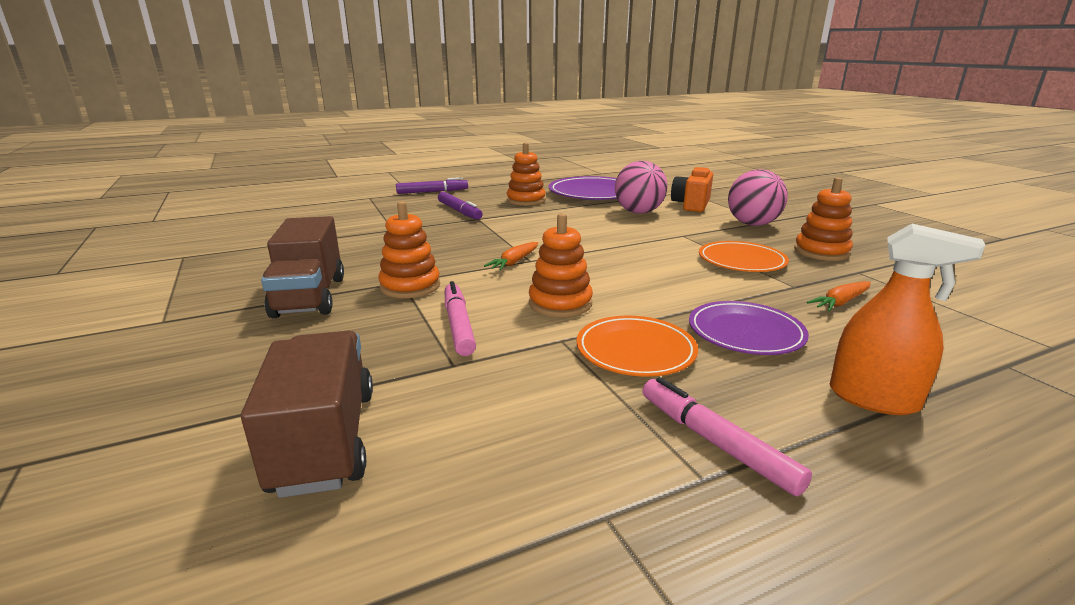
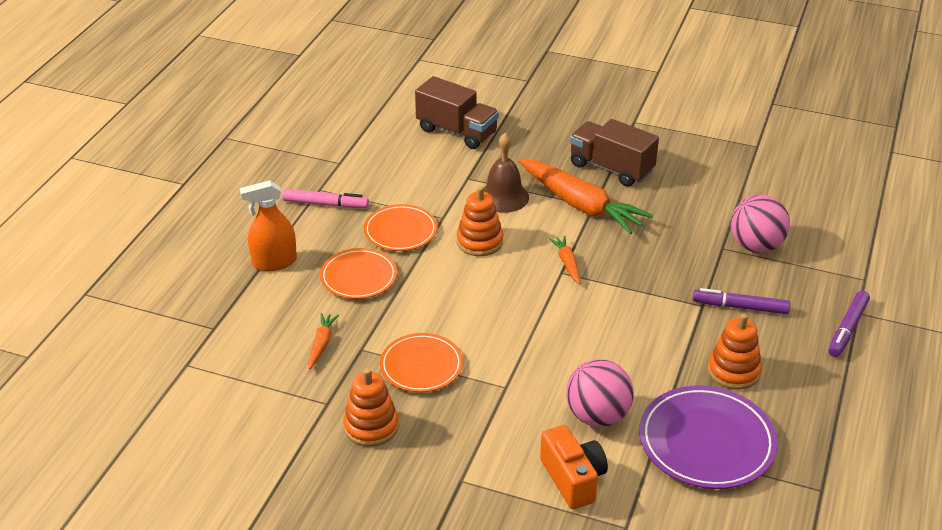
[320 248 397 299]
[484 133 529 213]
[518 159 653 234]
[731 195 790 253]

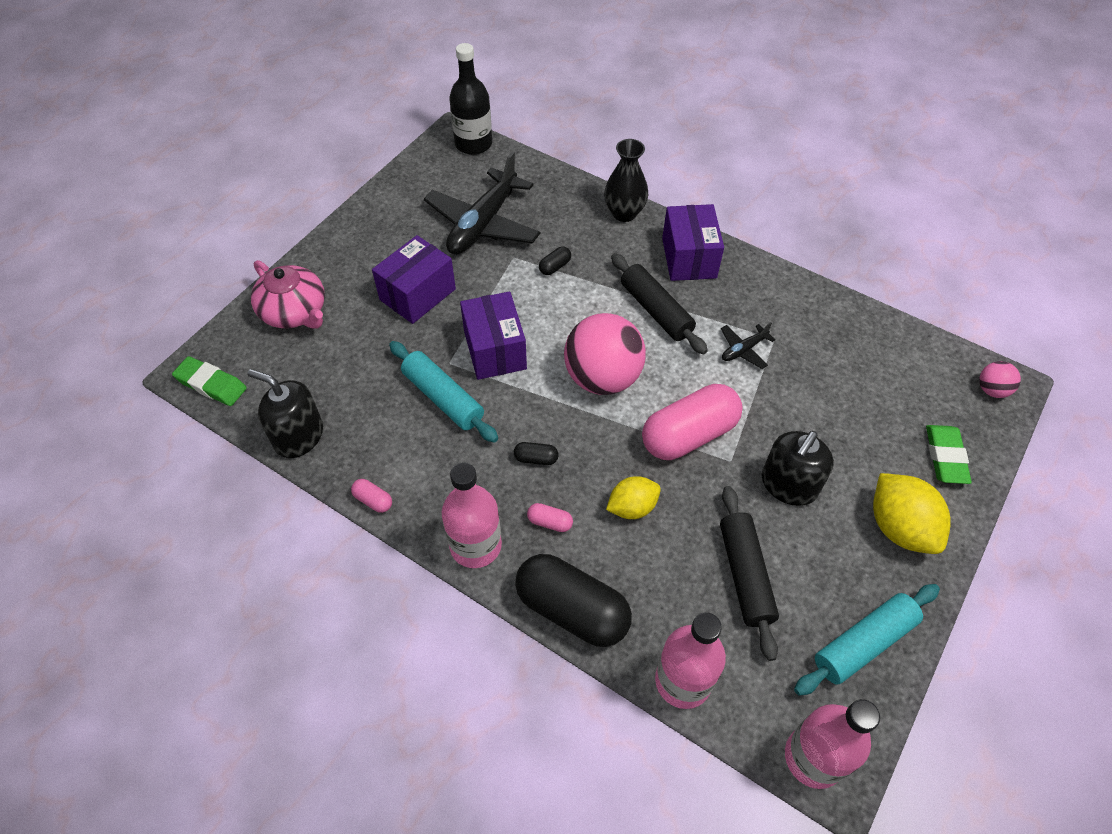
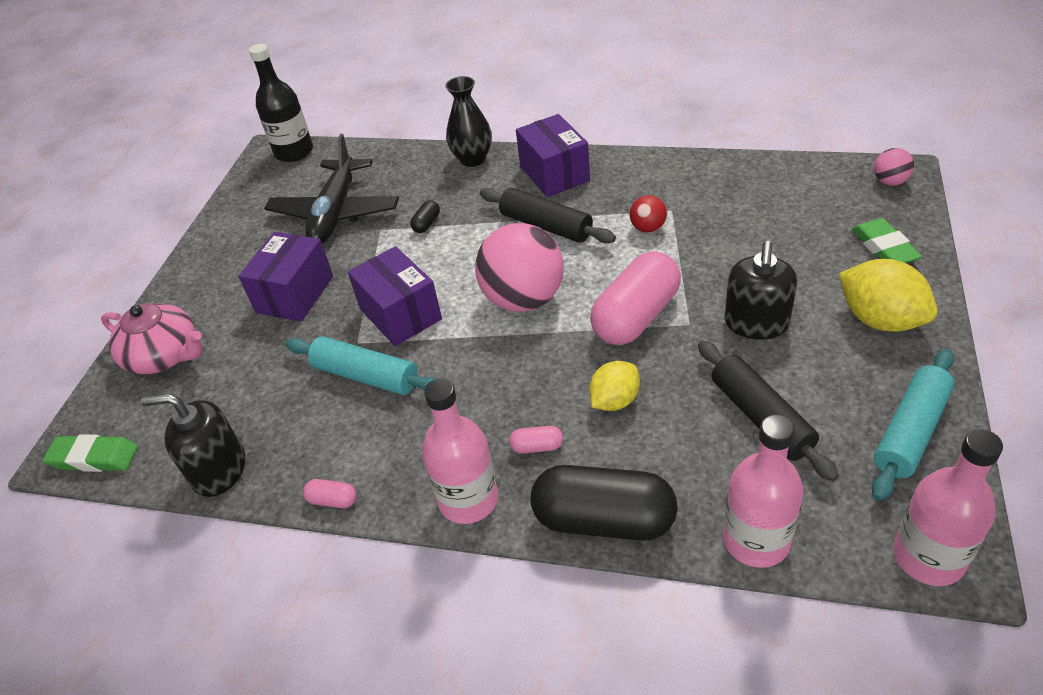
[630 195 667 233]
[514 442 558 465] (first image)

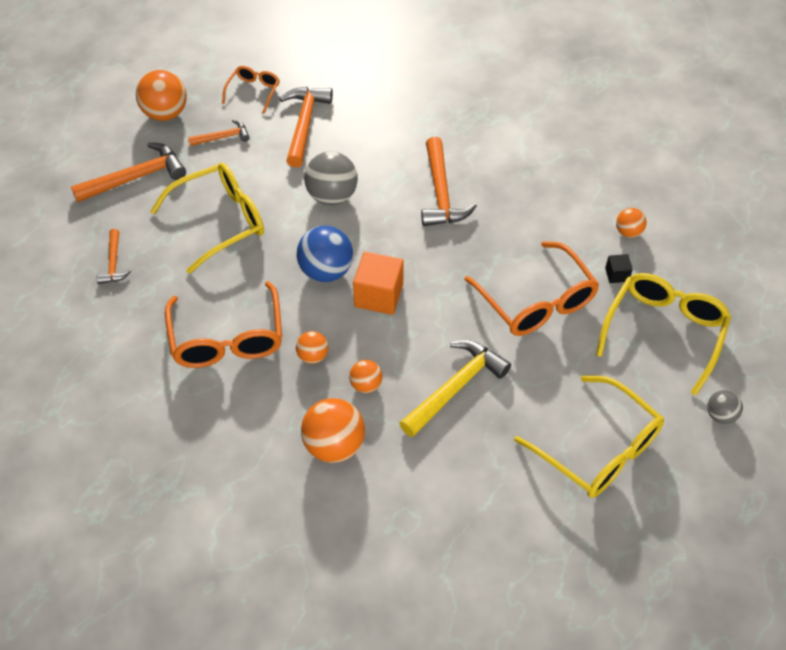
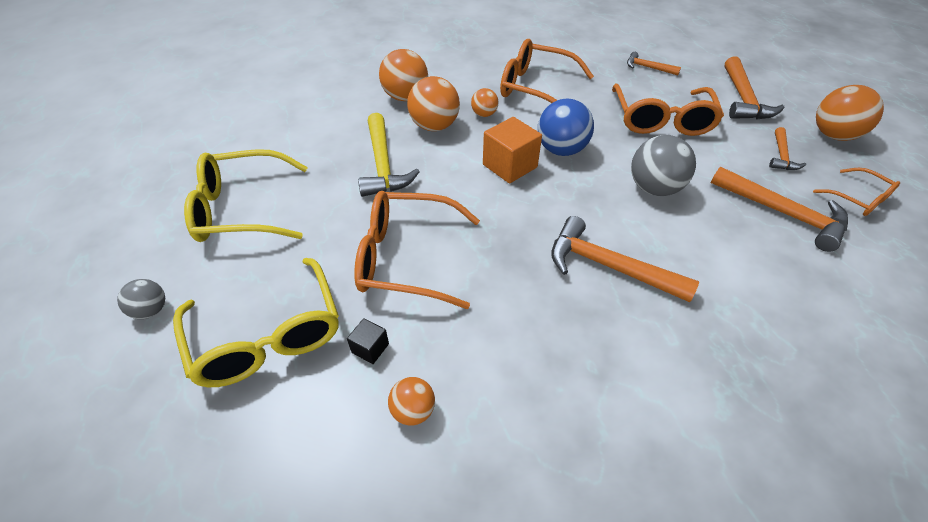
[407 76 460 131]
[612 84 724 136]

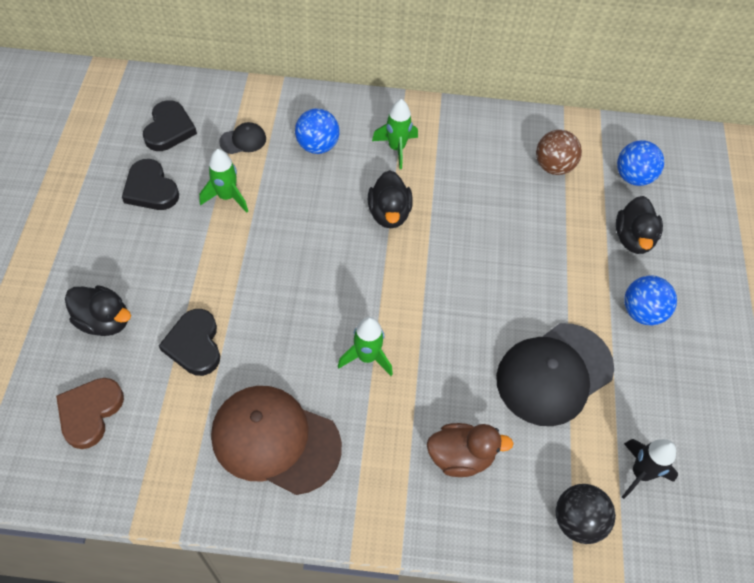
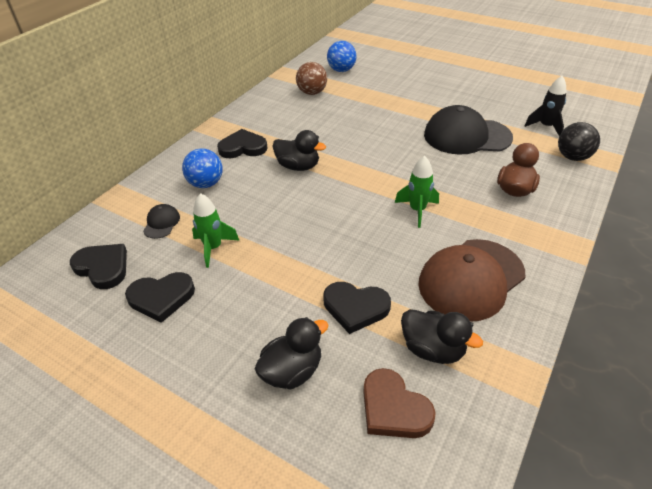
[217 129 268 158]
[401 309 483 364]
[424 105 513 155]
[624 275 677 325] (first image)

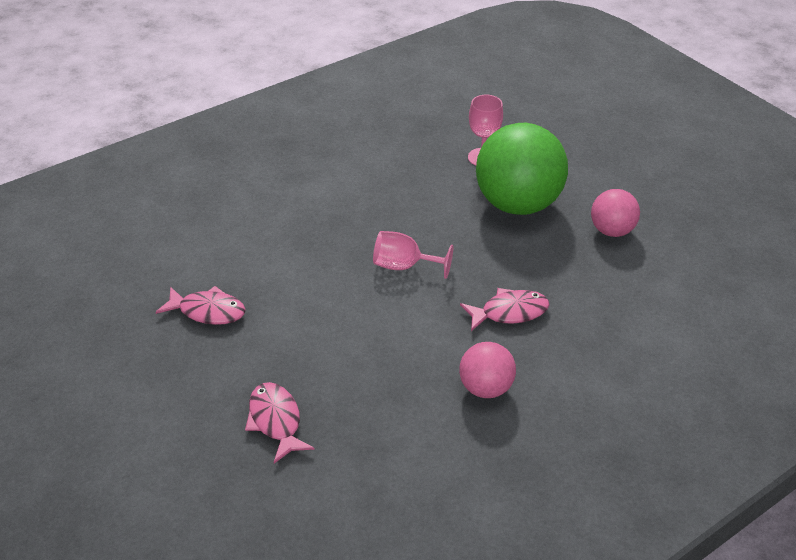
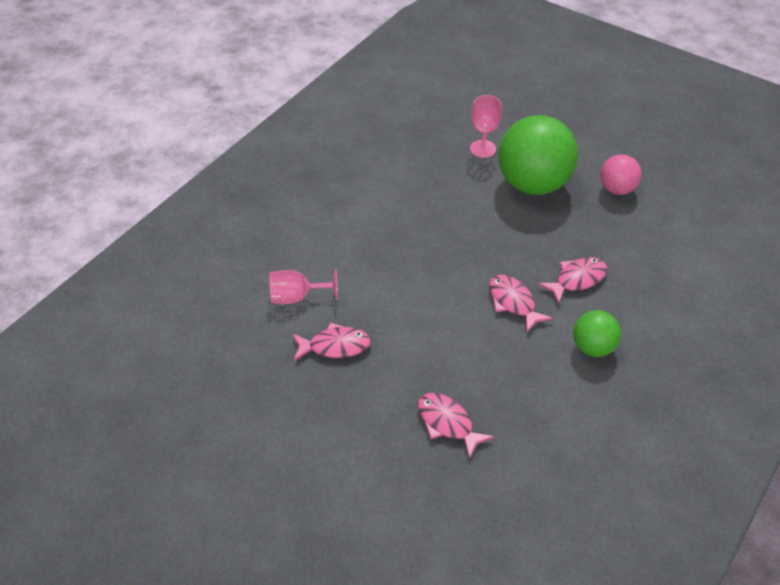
[269 269 338 304]
[489 275 553 332]
[573 310 621 357]

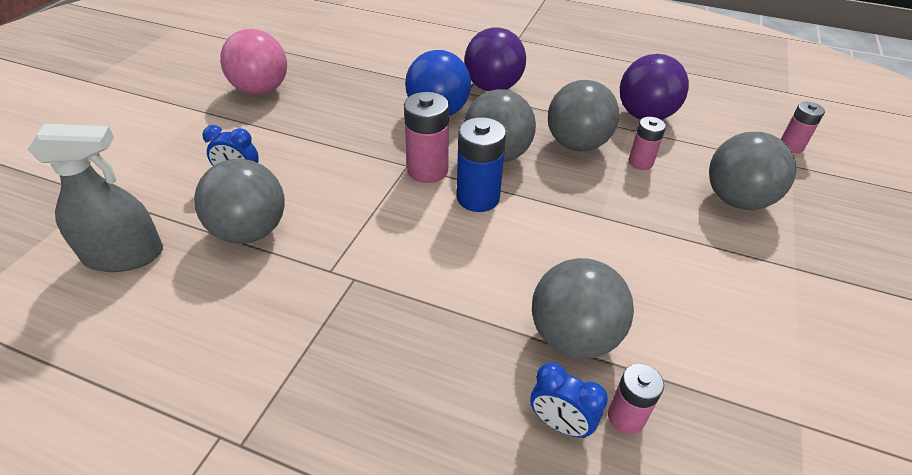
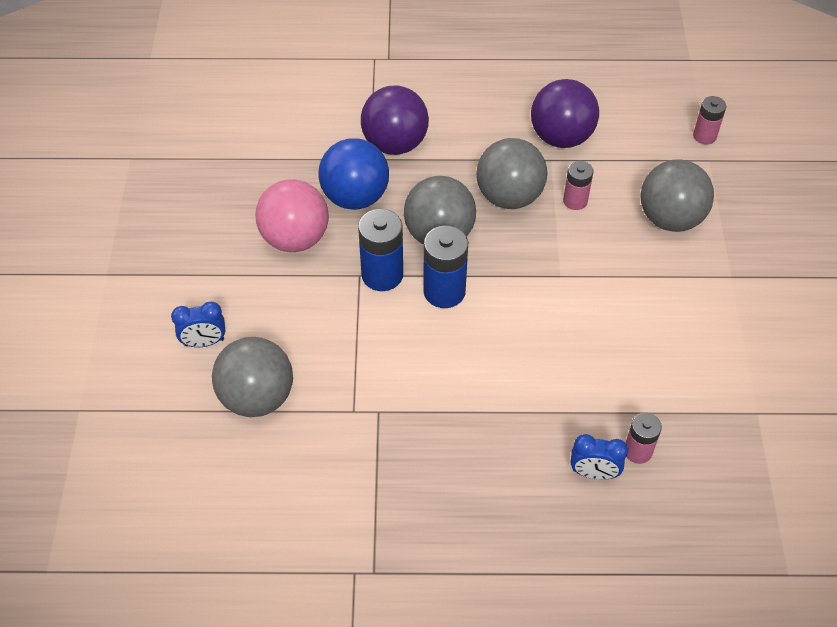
[255 179 329 252]
[358 209 403 291]
[27 124 163 272] (first image)
[532 258 634 359] (first image)

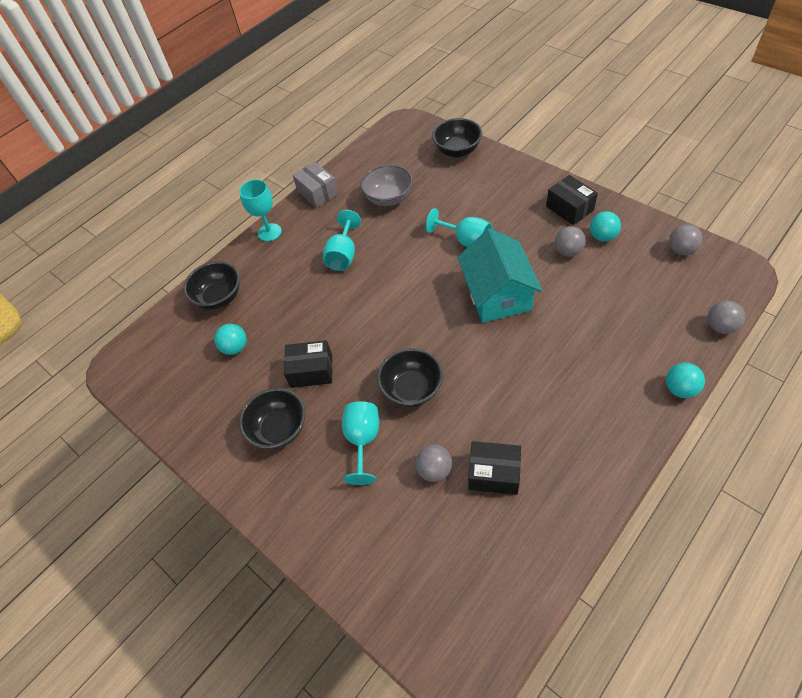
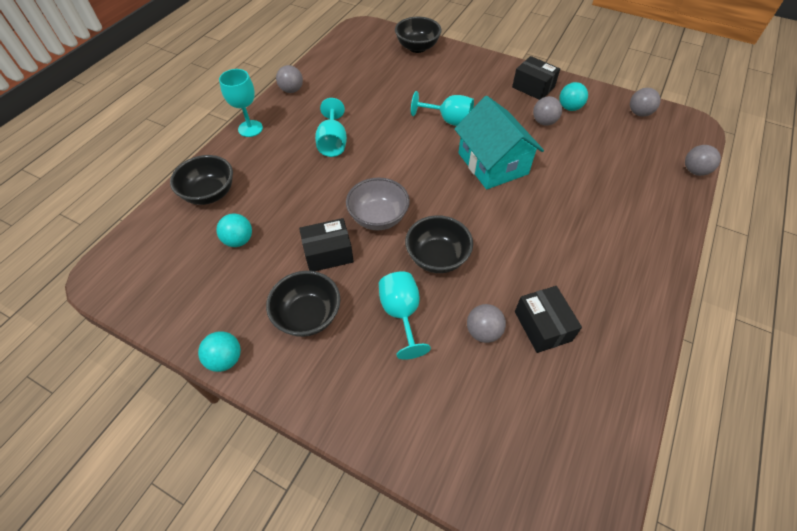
[198 331 241 372]
[276 65 303 93]
[346 177 410 230]
[515 286 582 353]

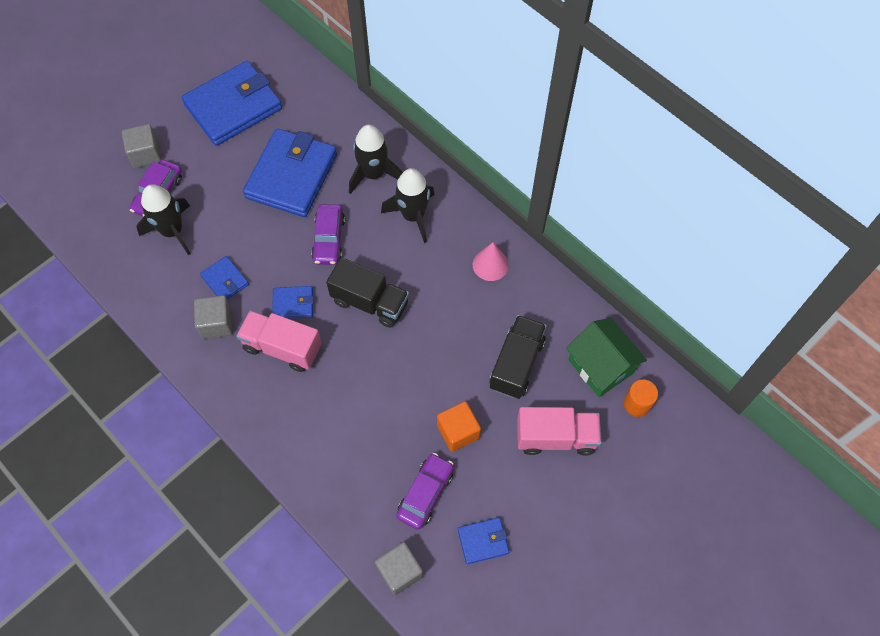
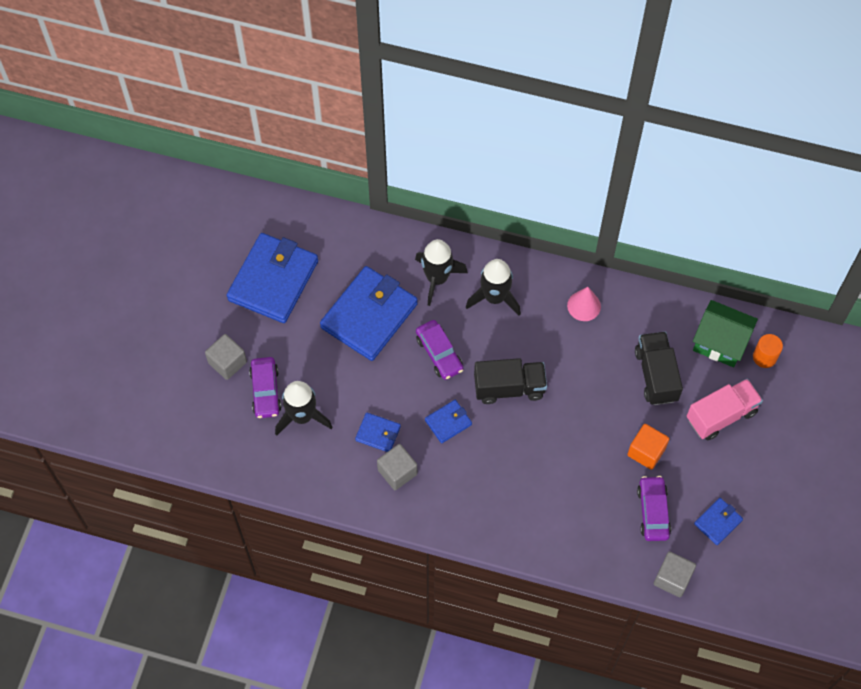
[320 266 418 361]
[236 310 322 372] (first image)

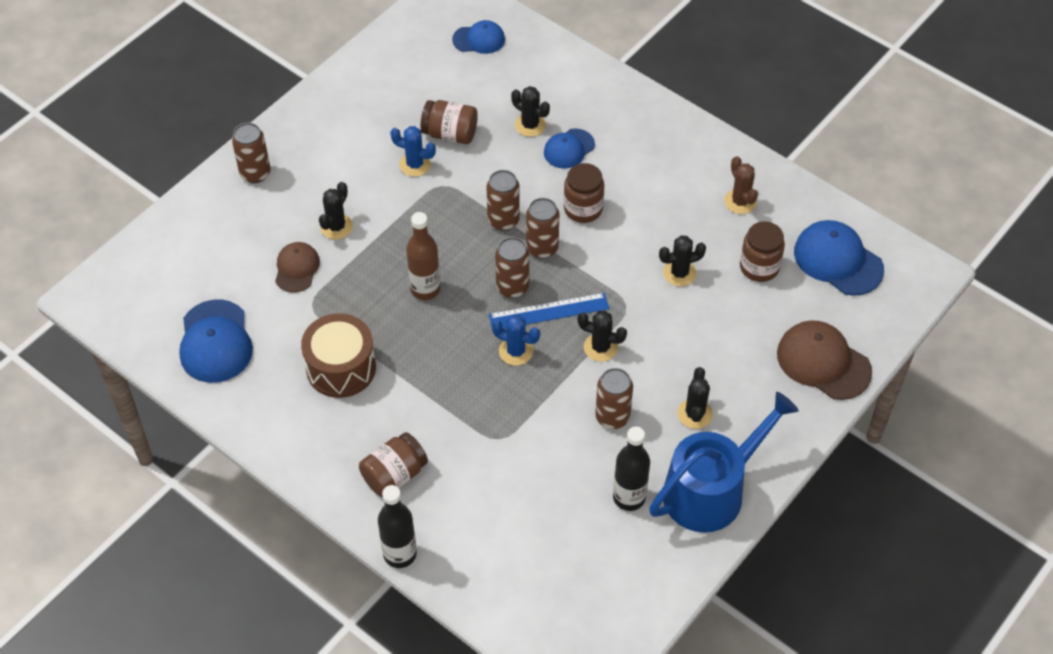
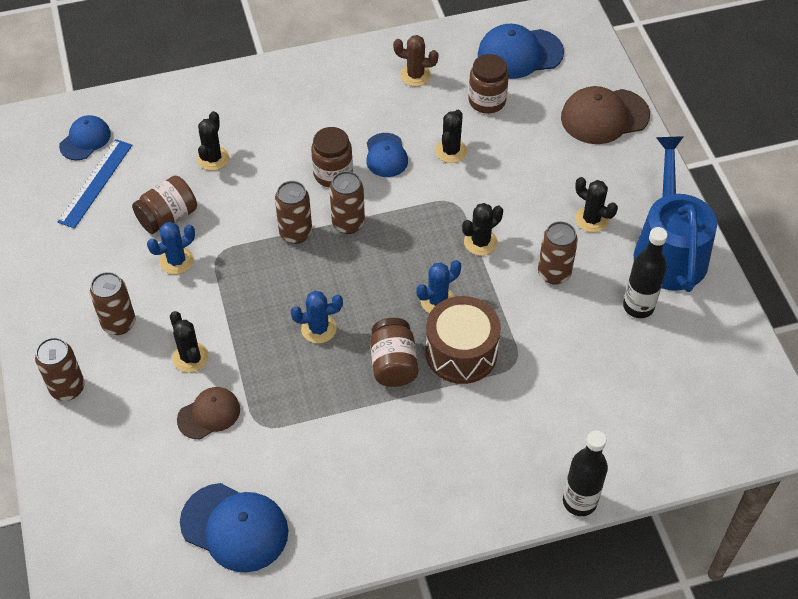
[57 139 132 228]
[90 272 136 335]
[177 387 240 439]
[197 111 229 171]
[291 291 343 344]
[366 133 408 177]
[370 318 418 387]
[425 296 501 384]

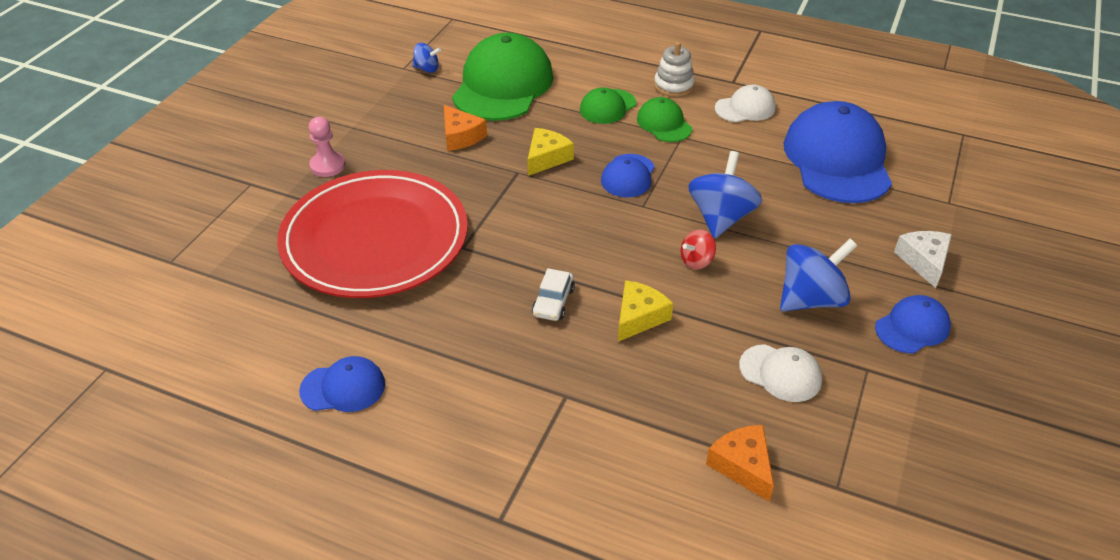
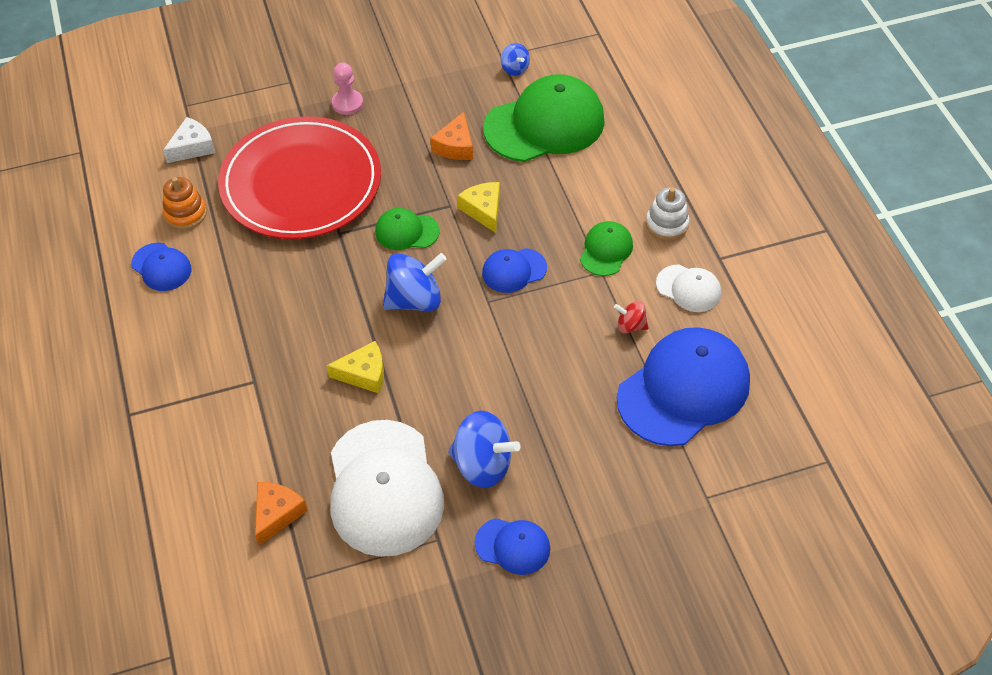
[163 117 215 163]
[163 177 207 230]
[331 420 444 557]
[375 208 440 250]
[383 253 447 311]
[457 182 500 233]
[614 301 649 333]
[532 268 575 321] (first image)

